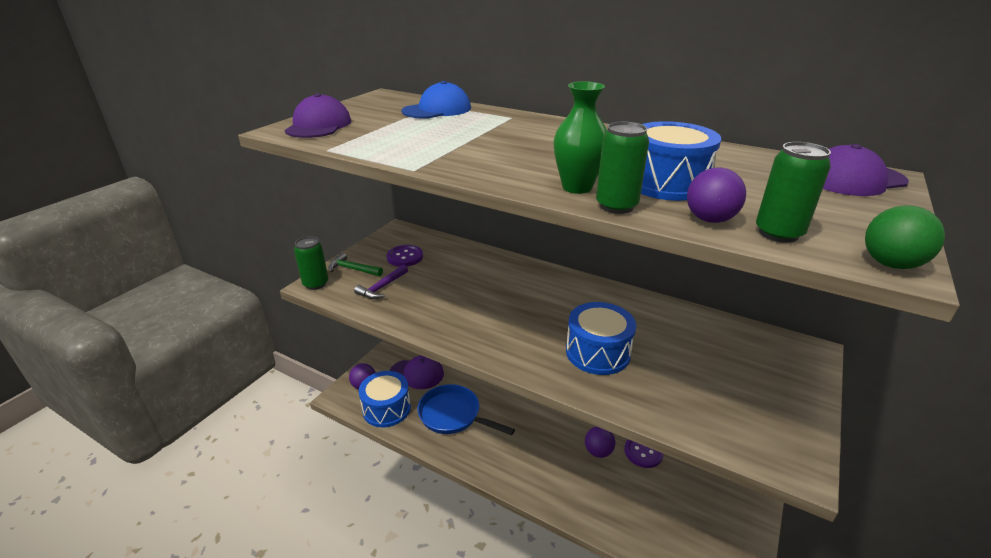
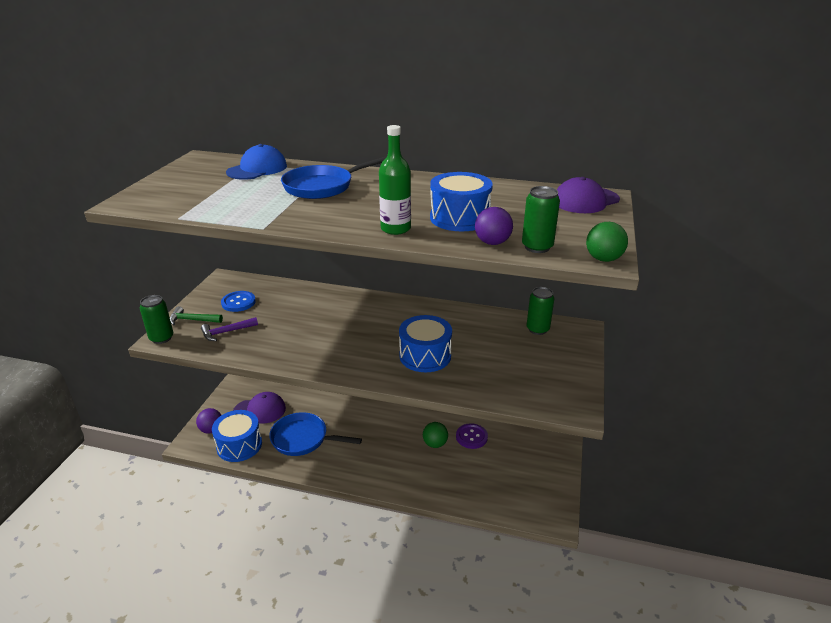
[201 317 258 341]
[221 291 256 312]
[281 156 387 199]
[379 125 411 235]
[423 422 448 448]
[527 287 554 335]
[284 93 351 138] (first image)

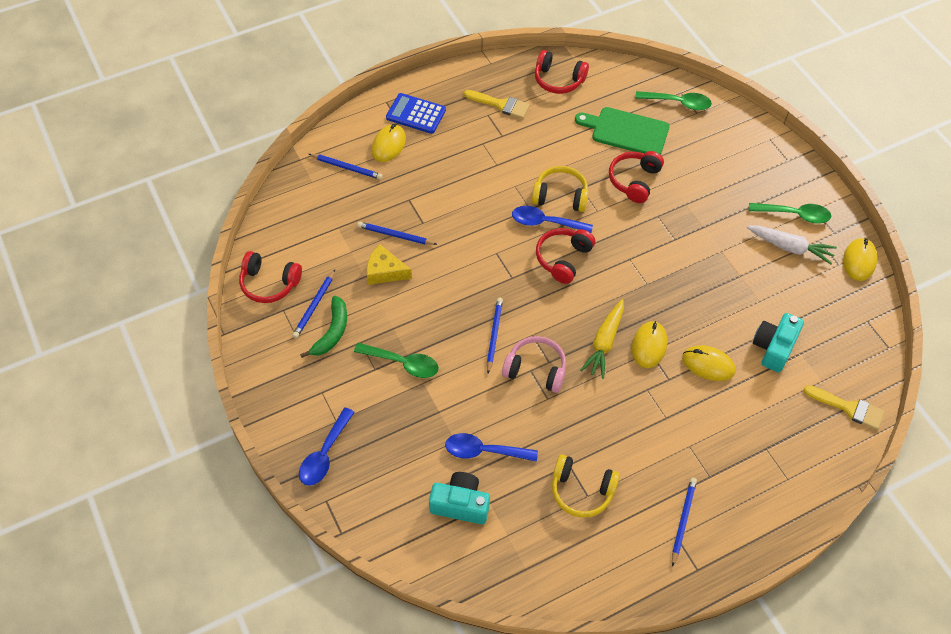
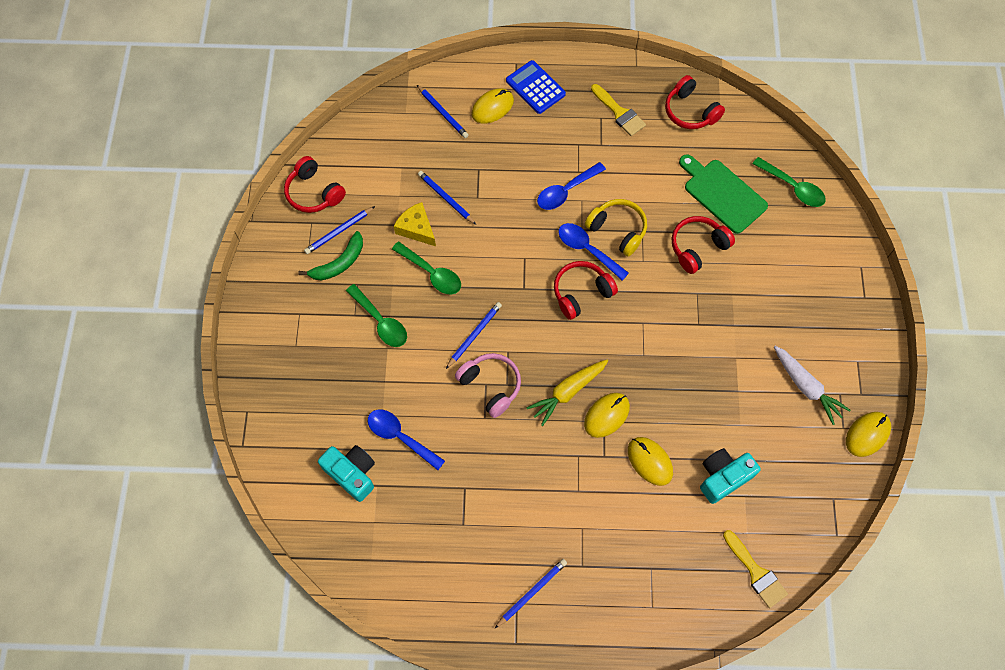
[392 242 461 294]
[537 162 606 210]
[552 454 620 518] (first image)

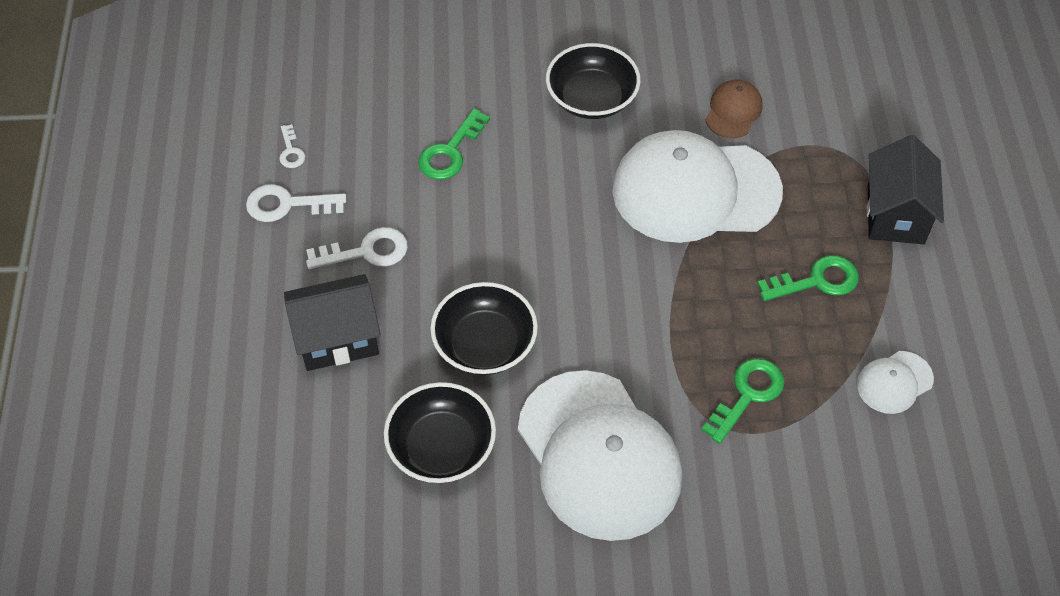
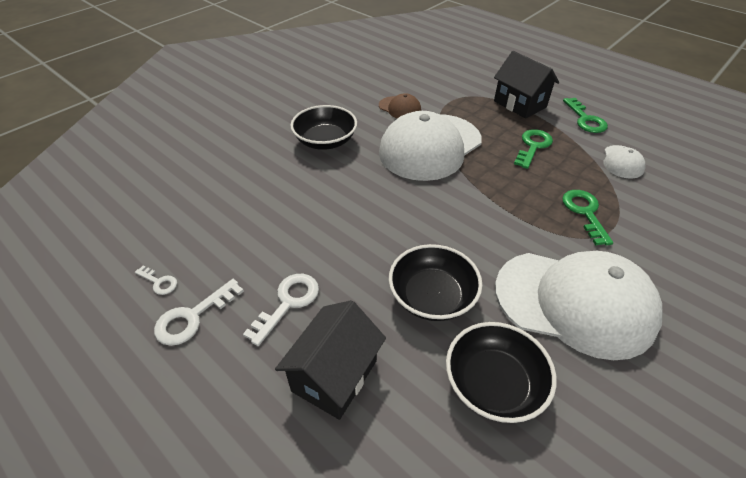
[379 93 421 118]
[563 98 608 133]

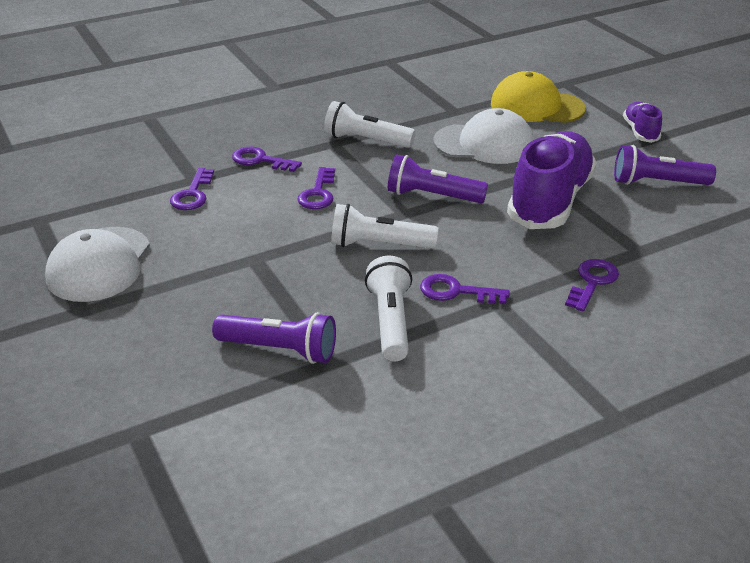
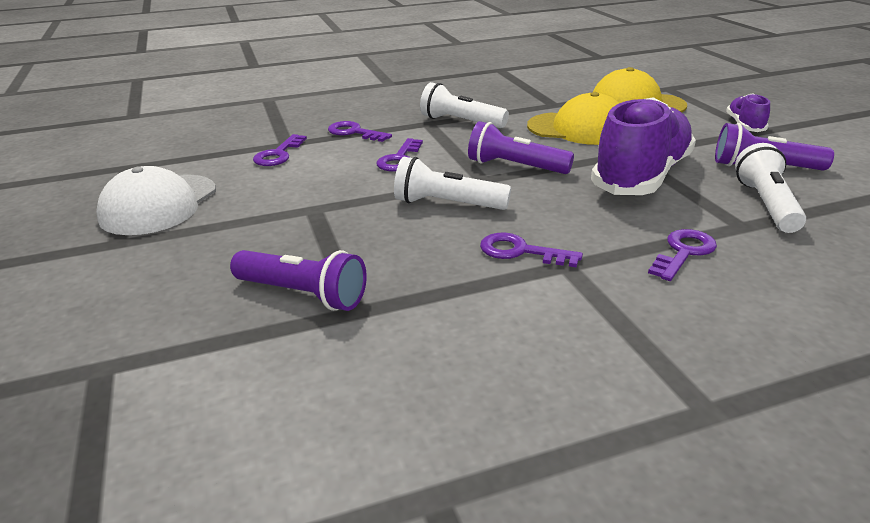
[527 92 619 145]
[735 143 806 233]

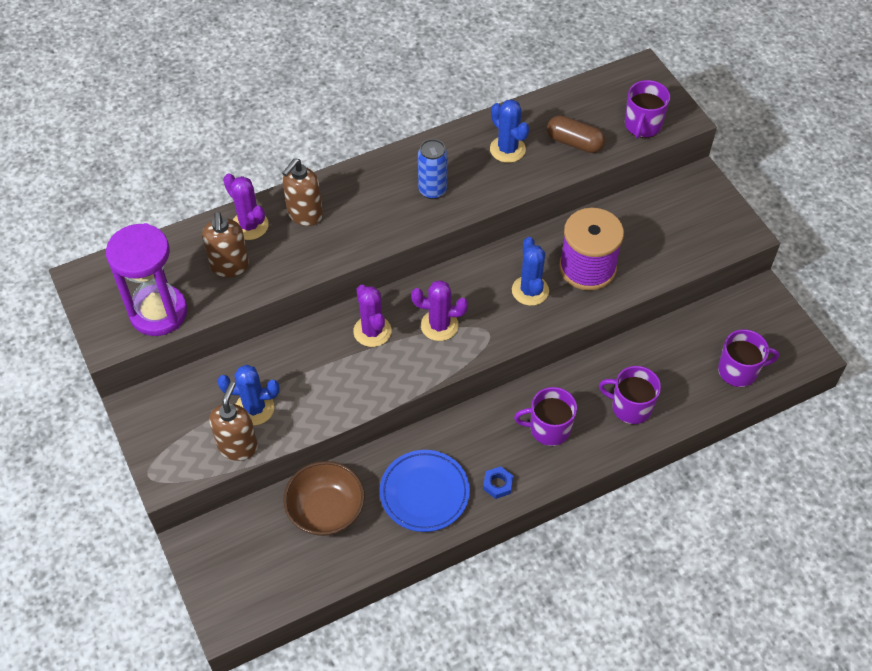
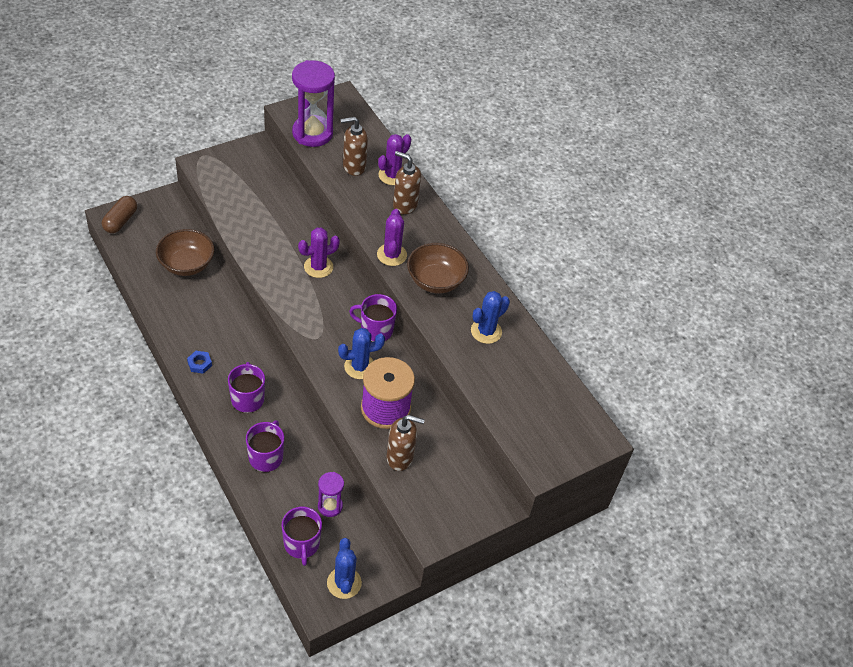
[102 196 137 233]
[318 472 344 517]
[327 538 362 599]
[349 294 397 342]
[377 209 407 266]
[386 415 425 471]
[407 243 469 293]
[380 450 470 532] (first image)

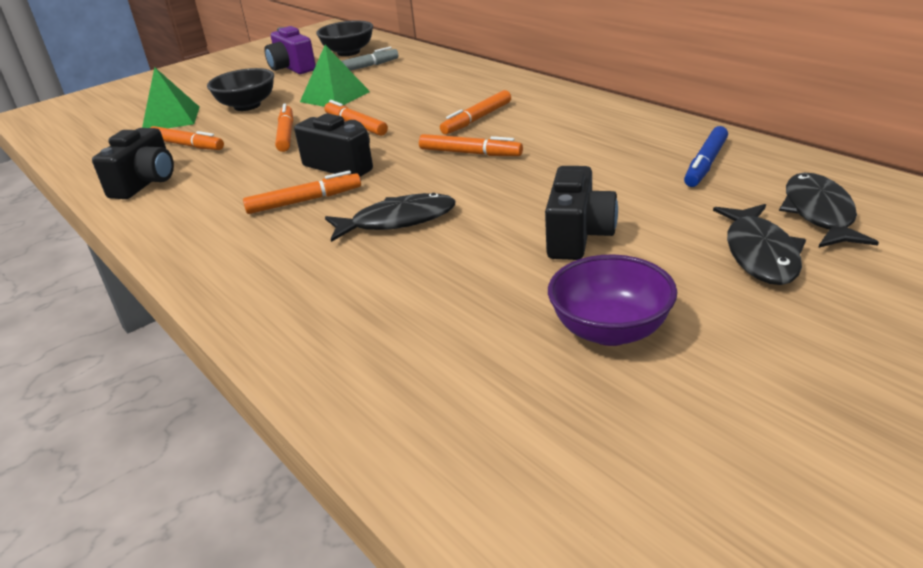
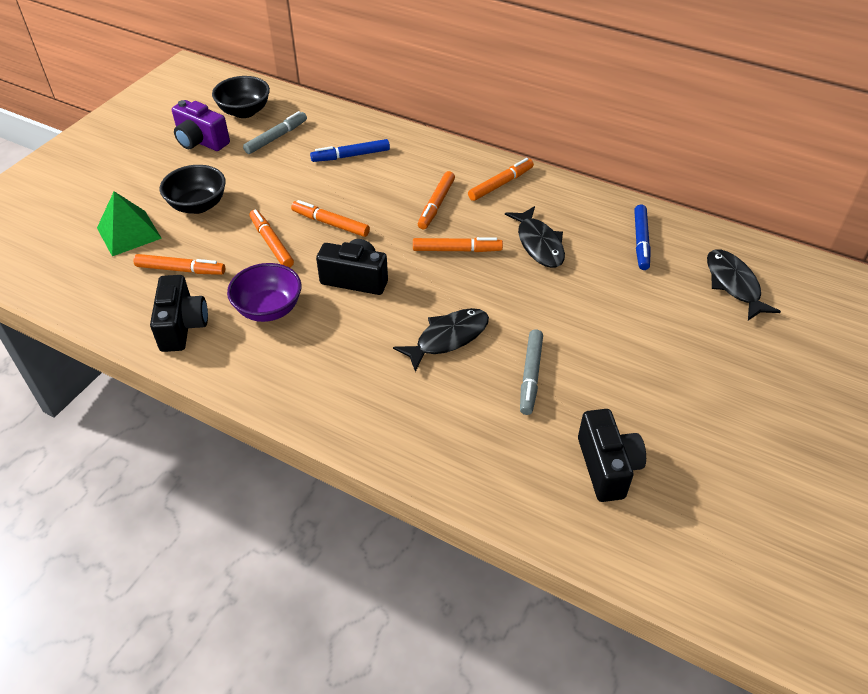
[227 263 302 322]
[310 139 390 162]
[468 158 534 201]
[505 206 565 268]
[520 329 543 415]
[578 409 646 502]
[300 45 370 107] (first image)

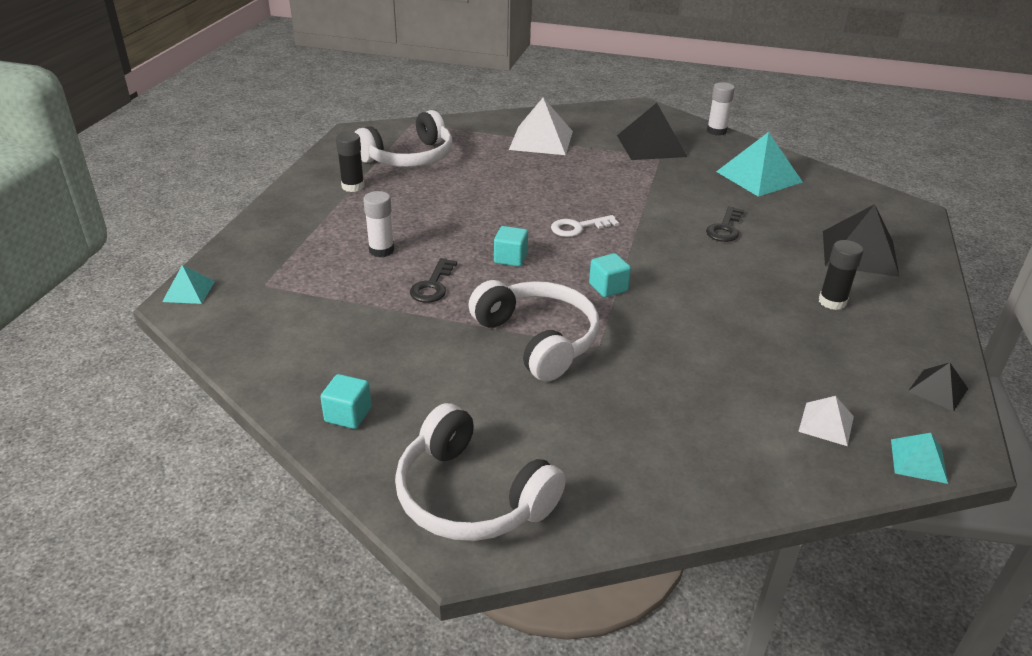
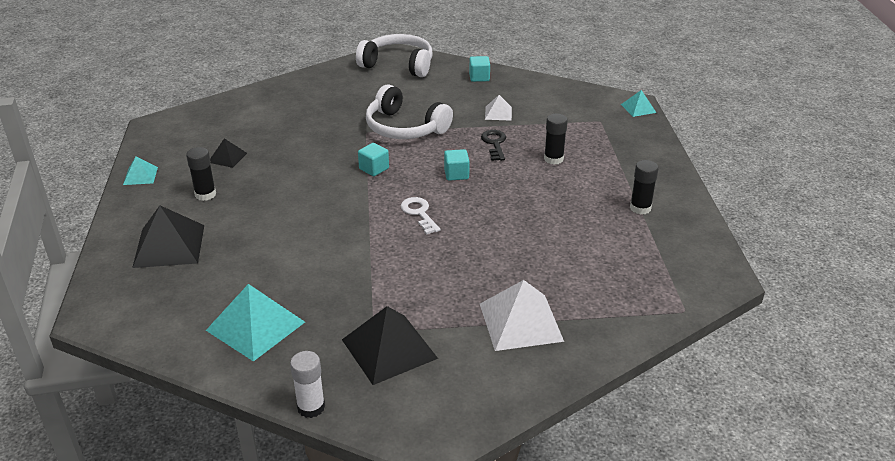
[123 156 158 185]
[210 138 247 168]
[401 197 441 234]
[485 95 512 121]
[544 113 568 165]
[354 110 453 167] (first image)
[706 206 744 242] (first image)

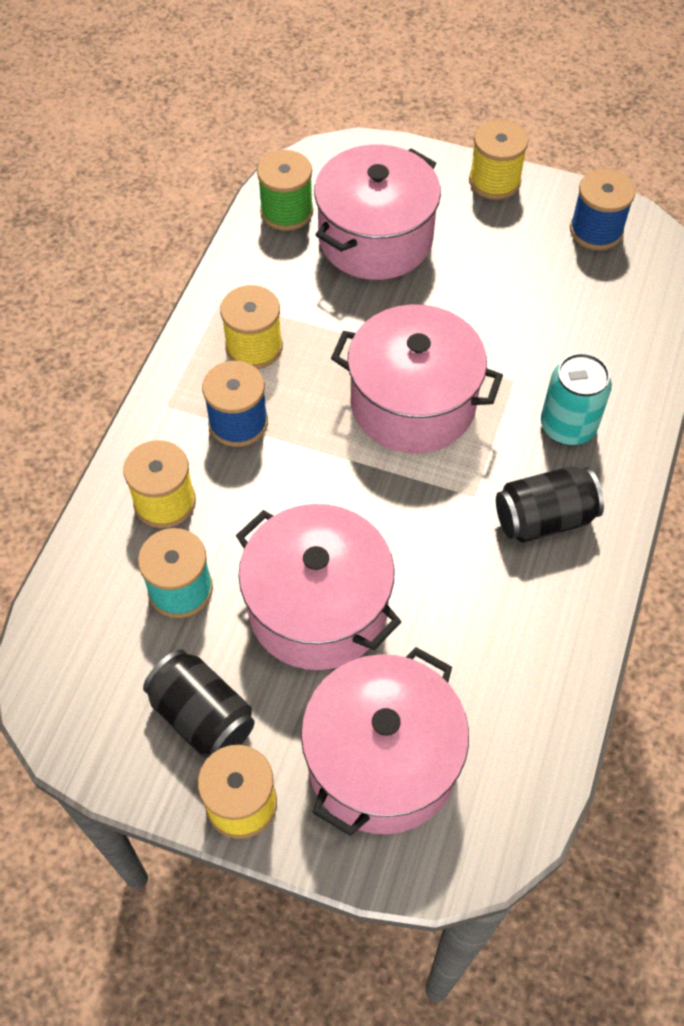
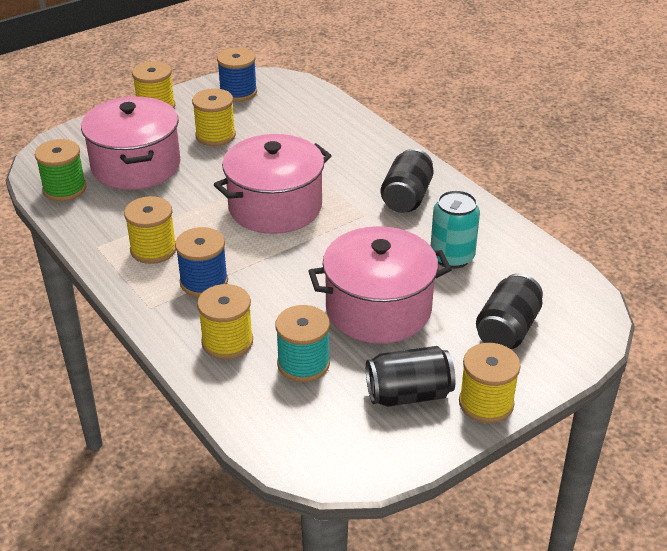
[192 88 236 146]
[431 190 480 269]
[476 273 543 349]

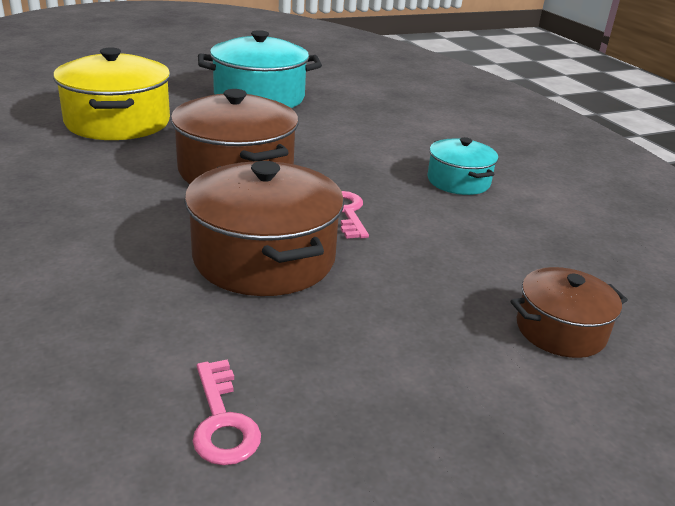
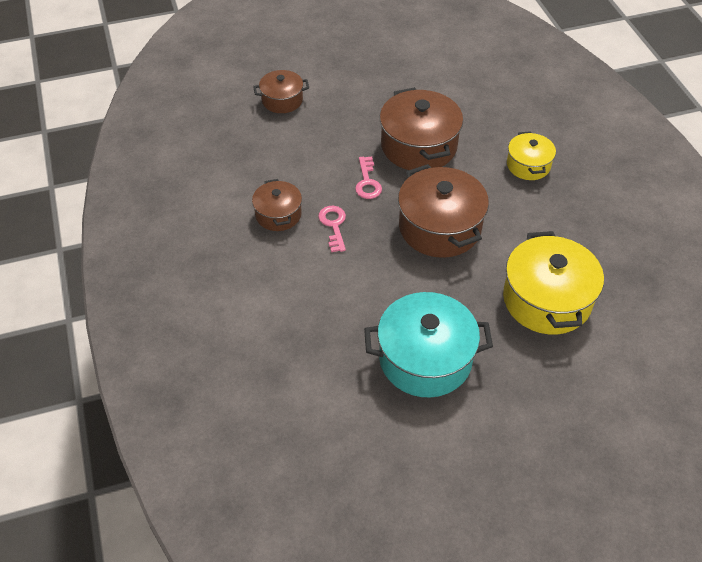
[252 179 302 231]
[318 206 346 252]
[507 131 556 180]

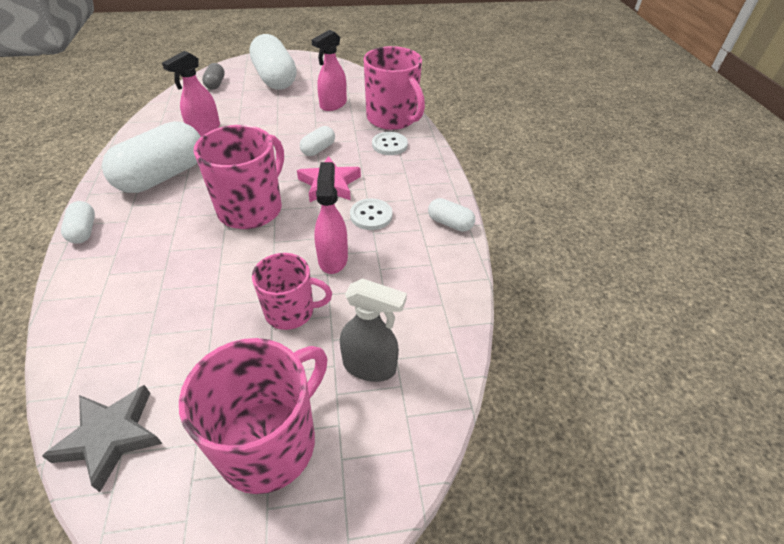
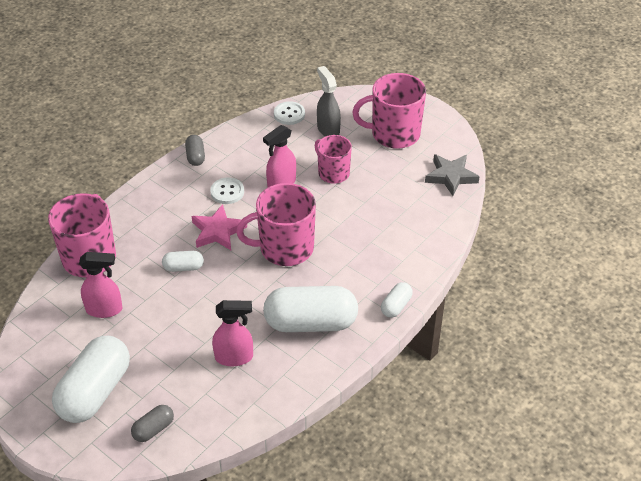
[185 135 205 166]
[274 101 305 125]

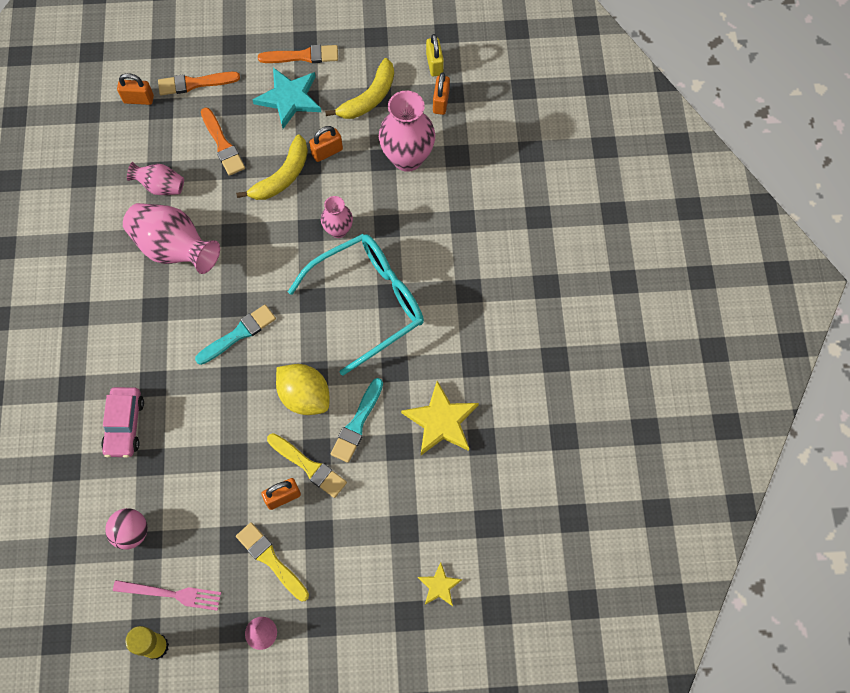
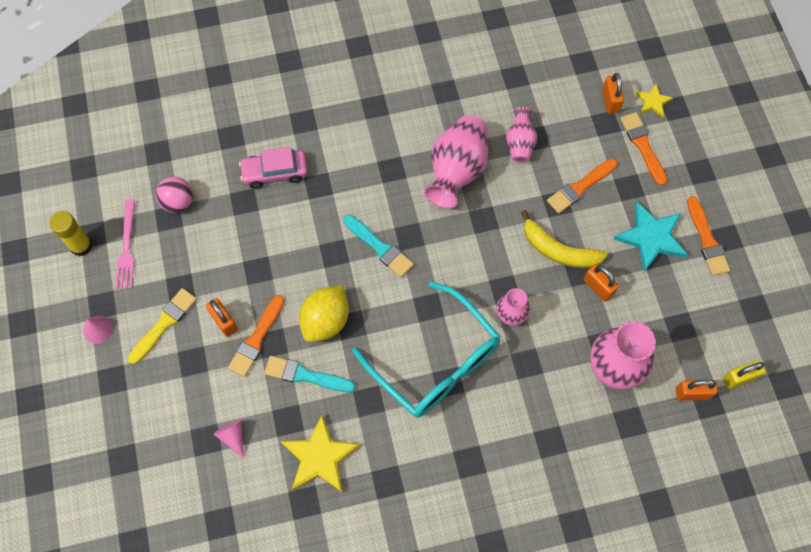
[214 419 244 459]
[228 295 284 377]
[635 84 673 117]
[325 58 394 119] (first image)

